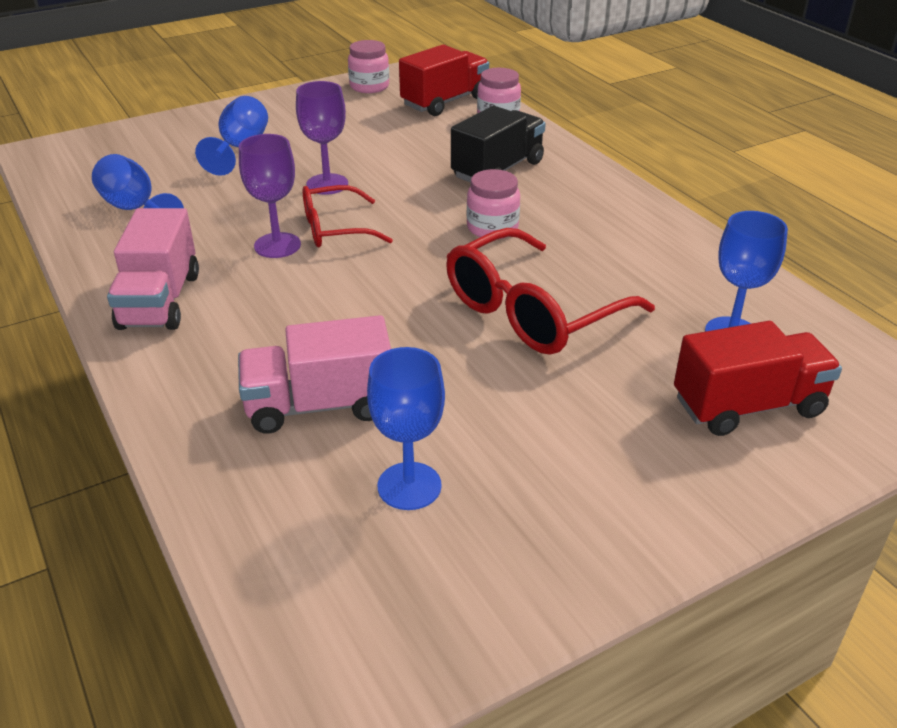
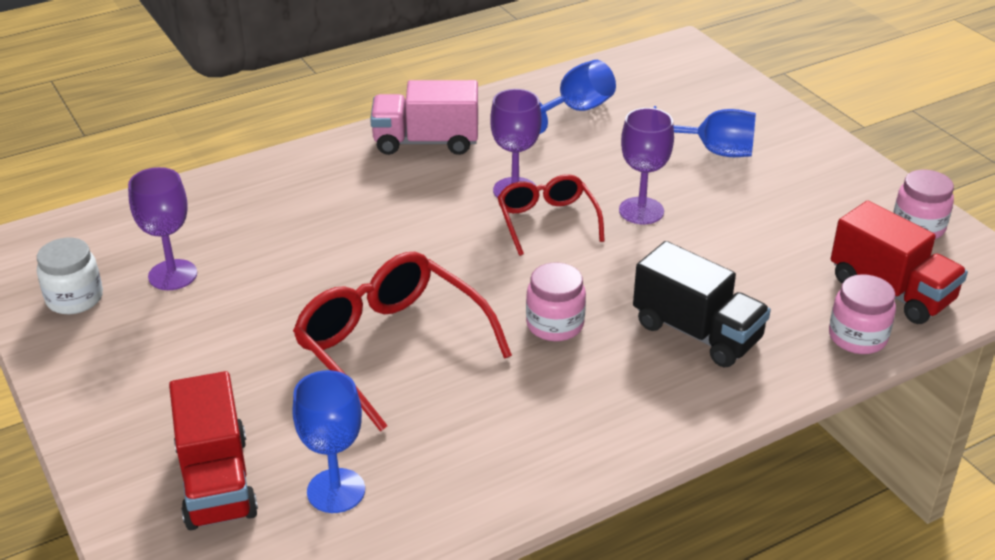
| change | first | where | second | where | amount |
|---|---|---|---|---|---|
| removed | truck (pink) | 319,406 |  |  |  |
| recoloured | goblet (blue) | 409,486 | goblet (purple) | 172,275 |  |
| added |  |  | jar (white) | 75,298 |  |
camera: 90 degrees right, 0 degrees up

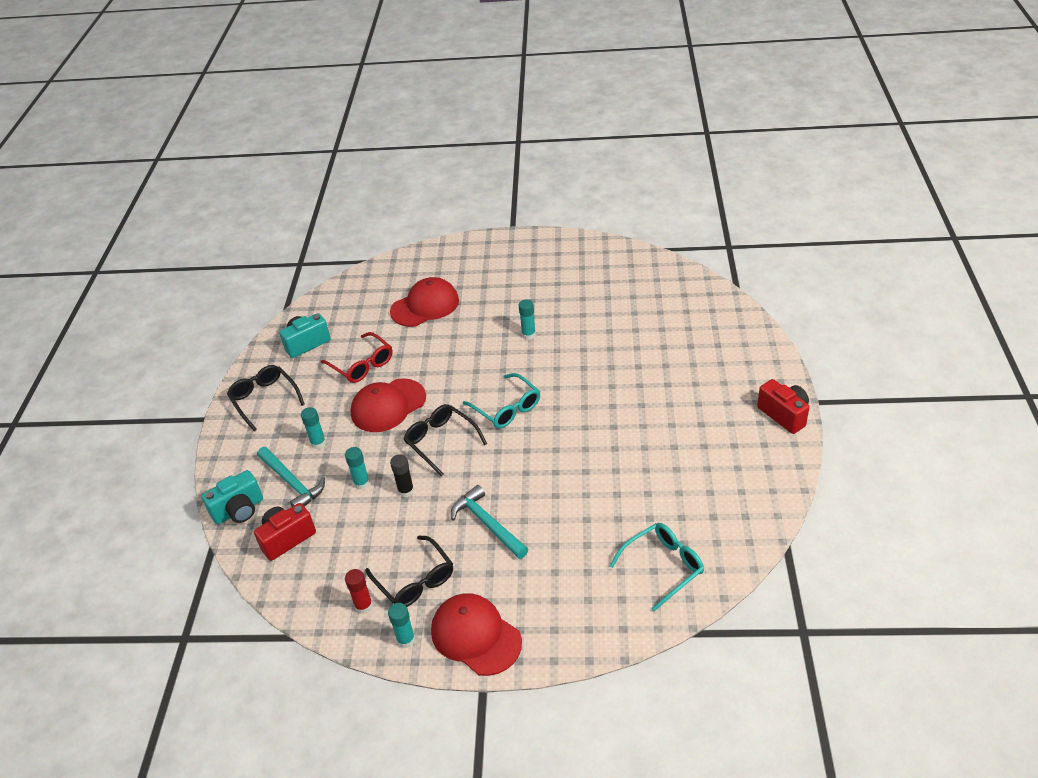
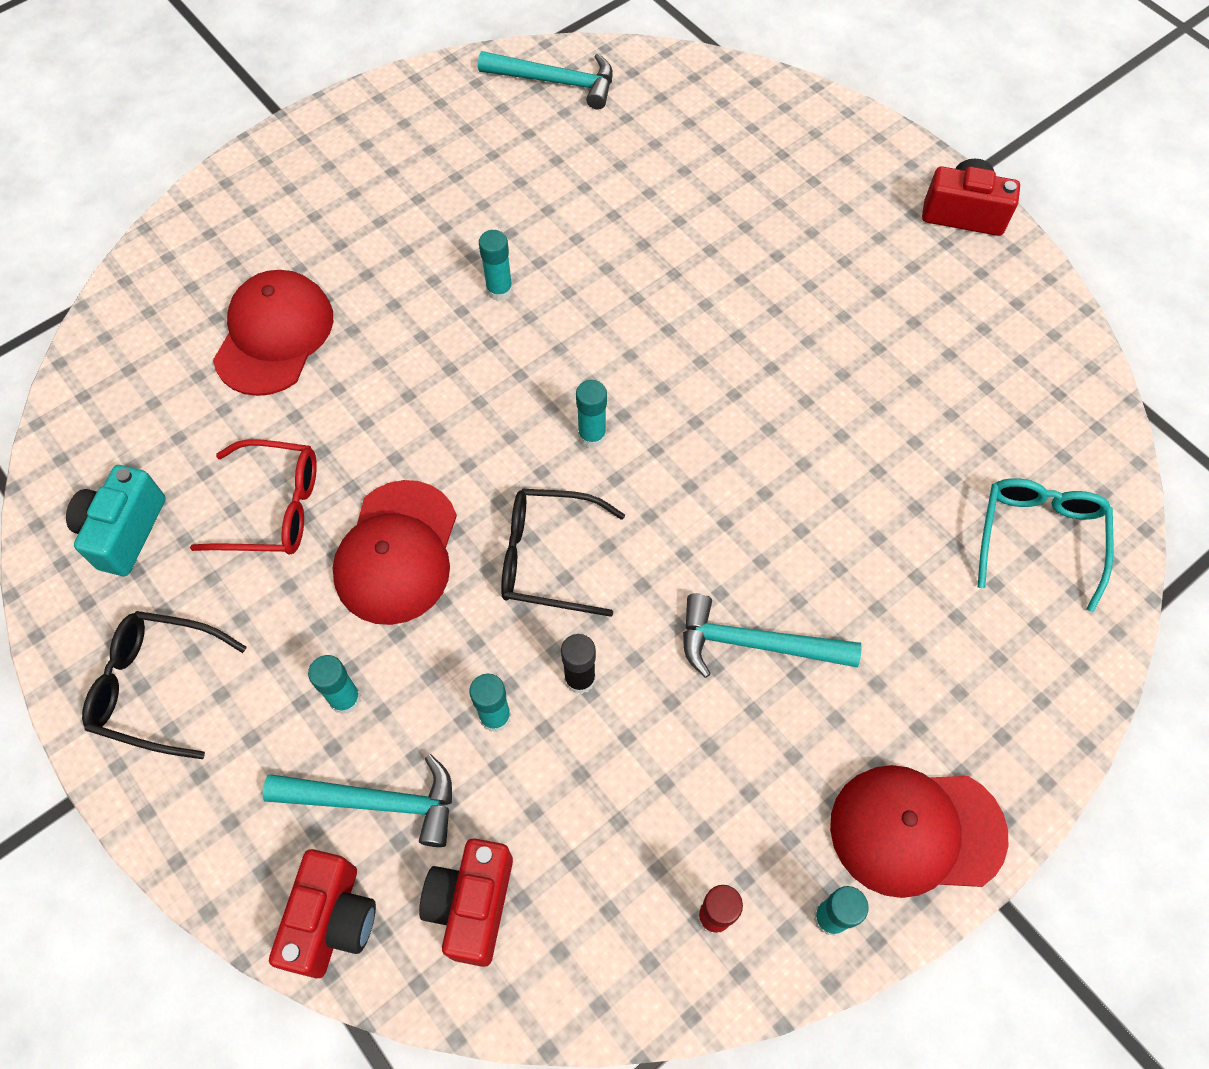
| change | first | where | second | where | amount |
|---|---|---|---|---|---|
| replaced | glasses (turquoise) | 507,408 | glue stick (turquoise) | 592,435 |  |
| recoloured | camera (turquoise) | 239,510 | camera (red) | 332,920 |  |
| removed | glasses (black) | 415,580 |  |  |  |
| added |  |  | hammer (turquoise) | 555,82 |  |
camera: 45 degrees left, 20 degrees up

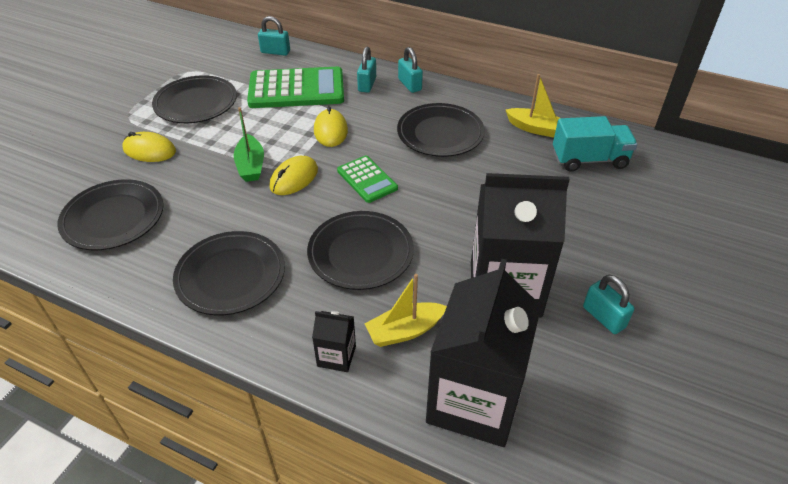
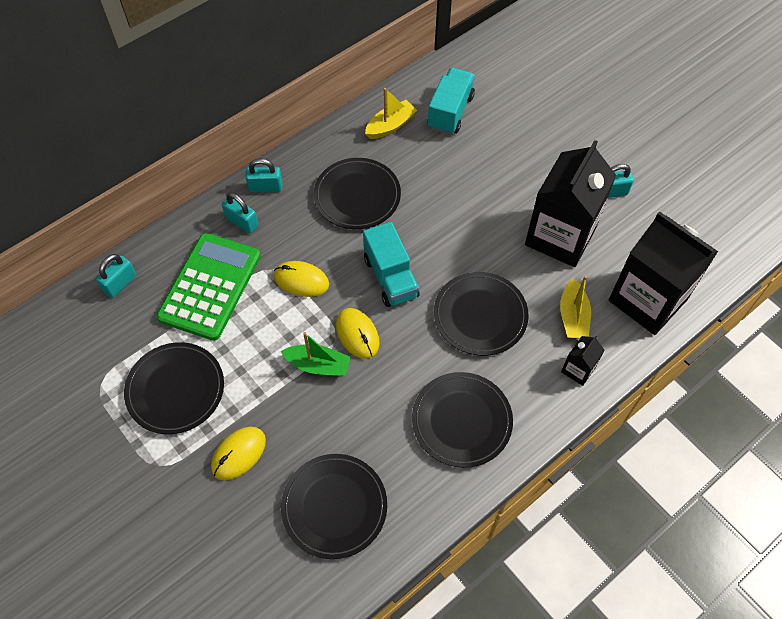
| change | first | where | second | where | amount |
|---|---|---|---|---|---|
| replaced | calculator (green) | 367,179 | truck (turquoise) | 391,277 |  |
camera: 65 degrees left, 15 degrees up

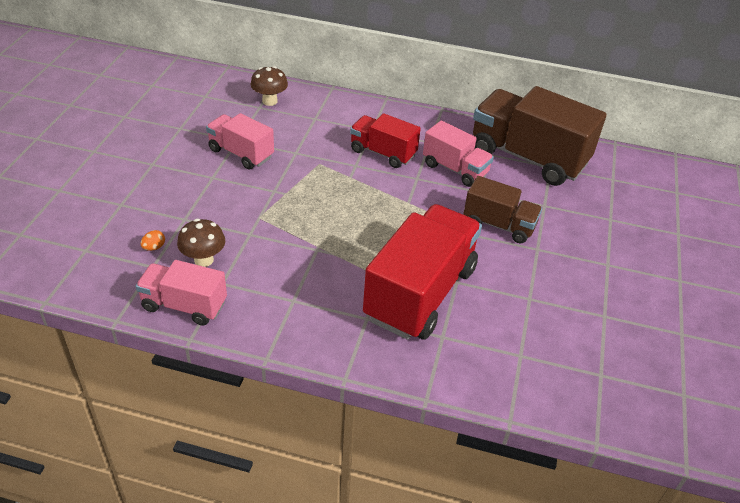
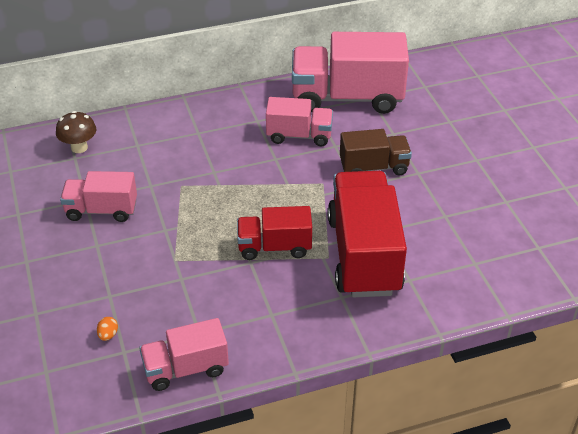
| change | first | where | second | where | amount |
|---|---|---|---|---|---|
| recoloured | truck (brown) | 528,157 | truck (pink) | 347,98 |  |
| moved | truck (red) | 383,153 |  | 274,247 |  |
| removed | mushroom (brown) | 204,260 |  |  |  |
camera: 30 degrees left, 0 degrees up

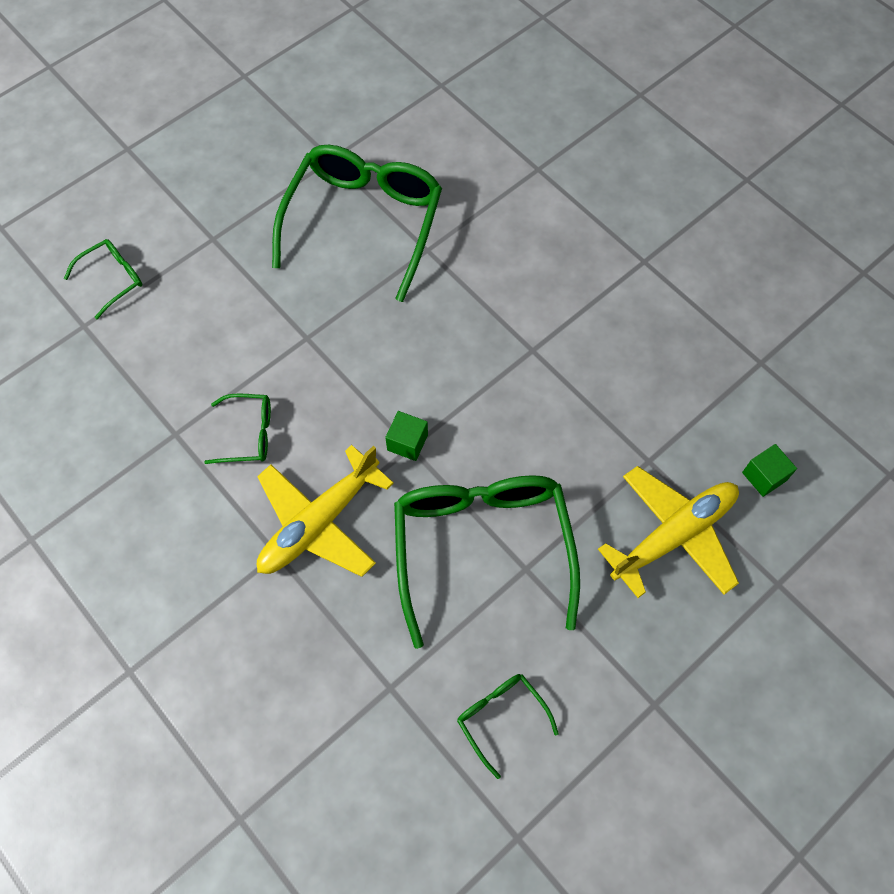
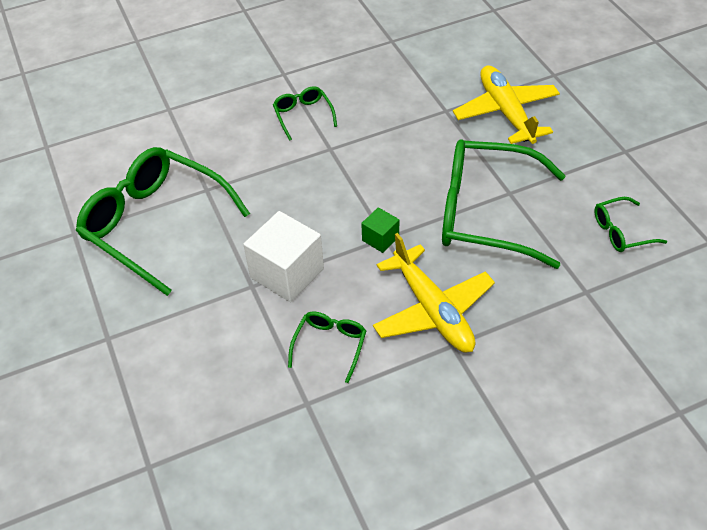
| change | first | where | second | where | amount |
|---|---|---|---|---|---|
| moved | glasses (green) | 113,279 |  | 303,115 |  |
| removed | cube (green) | 764,476 |  |  |  |
| added |  |  | cube (white) | 287,273 |  |
camera: 70 degrees left, 15 degrees down

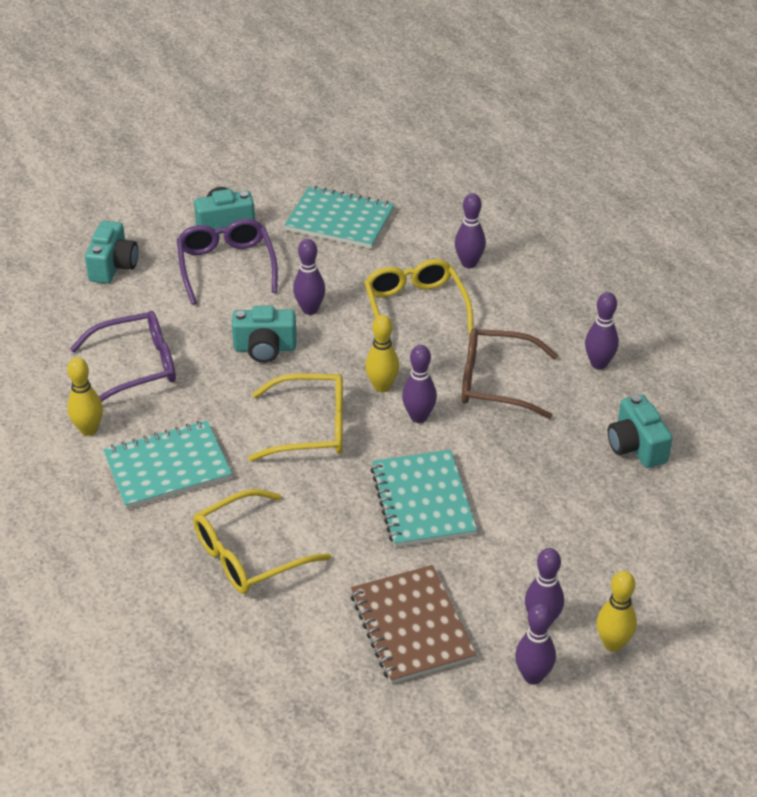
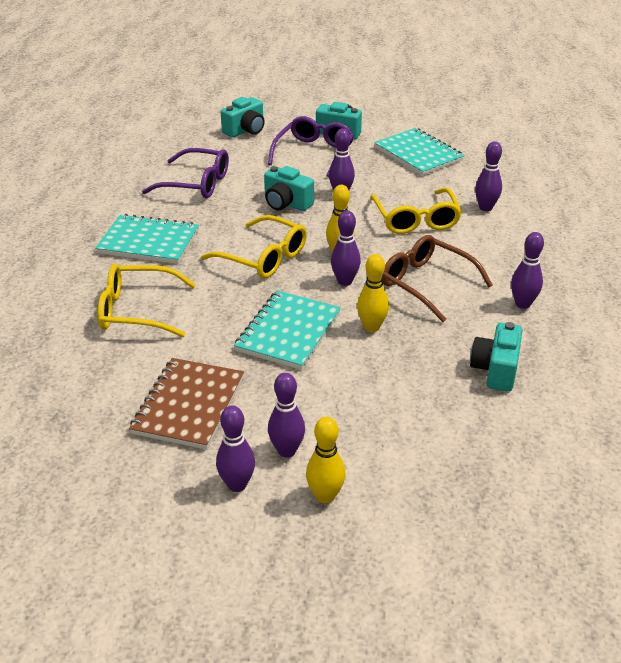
| change | first | where | second | where | amount |
|---|---|---|---|---|---|
| turned | glasses (yellow) | 415,309 |  | 415,219 | 150 degrees clockwise |
| moved | bowling pin (yellow) | 89,429 |  | 371,327 |  |
camera: 35 degrees right, 5 degrees down

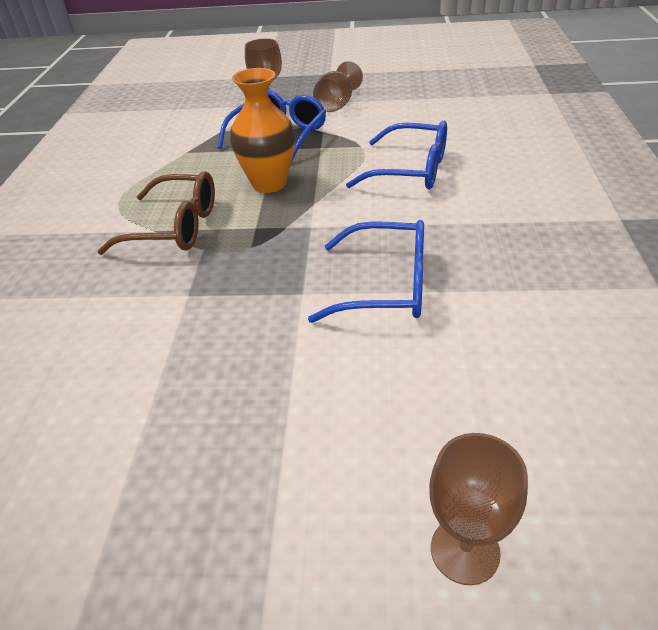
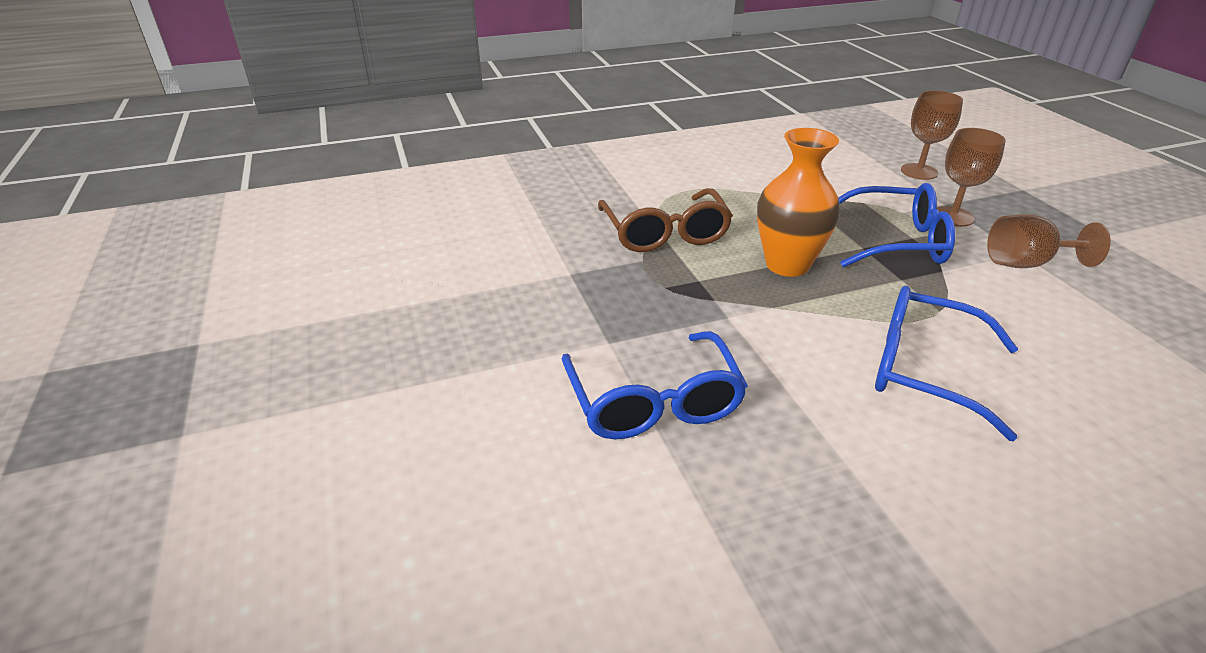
| change | first | where | second | where | amount |
|---|---|---|---|---|---|
| turned | glasses (blue) | 411,170 |  | 923,370 | 120 degrees clockwise |
| moved | goblet (brown) | 465,550 |  | 919,172 |  |
camera: 65 degrees right, 5 degrees down

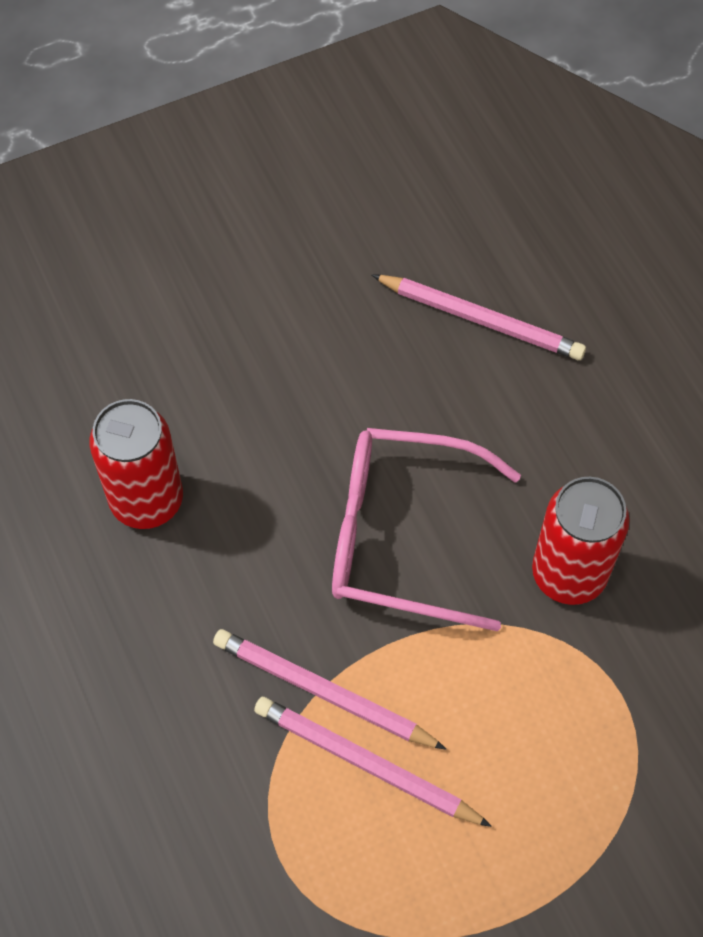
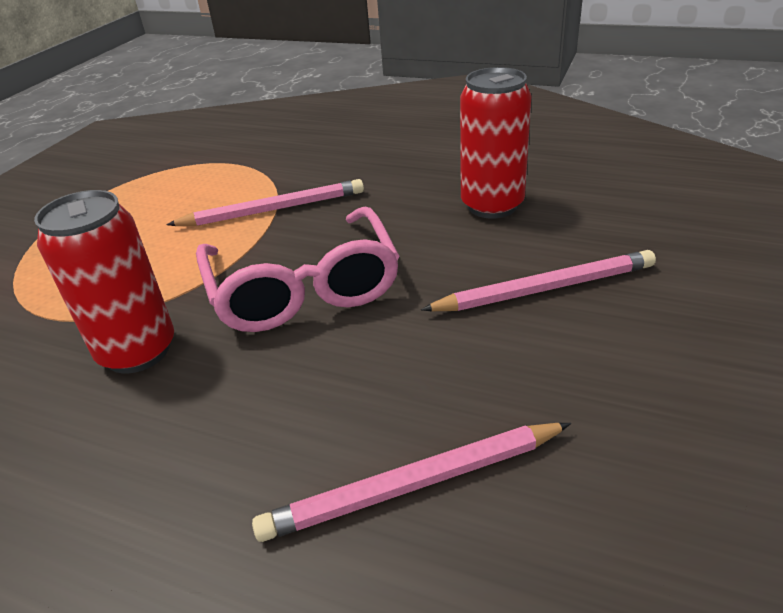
| change | first | where | second | where | amount |
|---|---|---|---|---|---|
| turned | glasses (pink) | 400,535 |  | 304,289 | 105 degrees clockwise |
| moved | pencil (pink) | 366,763 |  | 544,289 |  |
camera: 140 degrees right, 25 degrees down

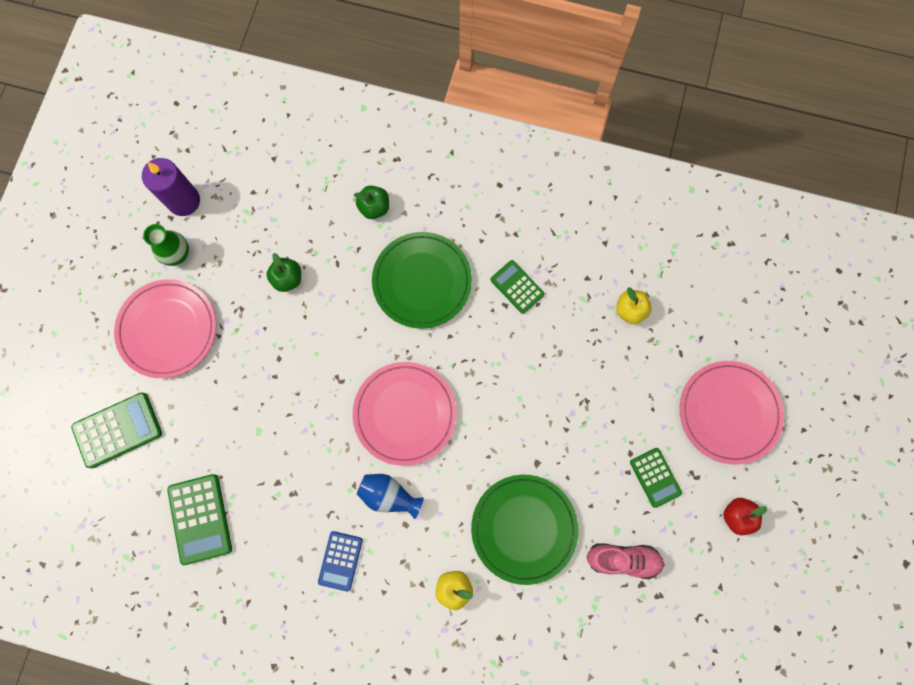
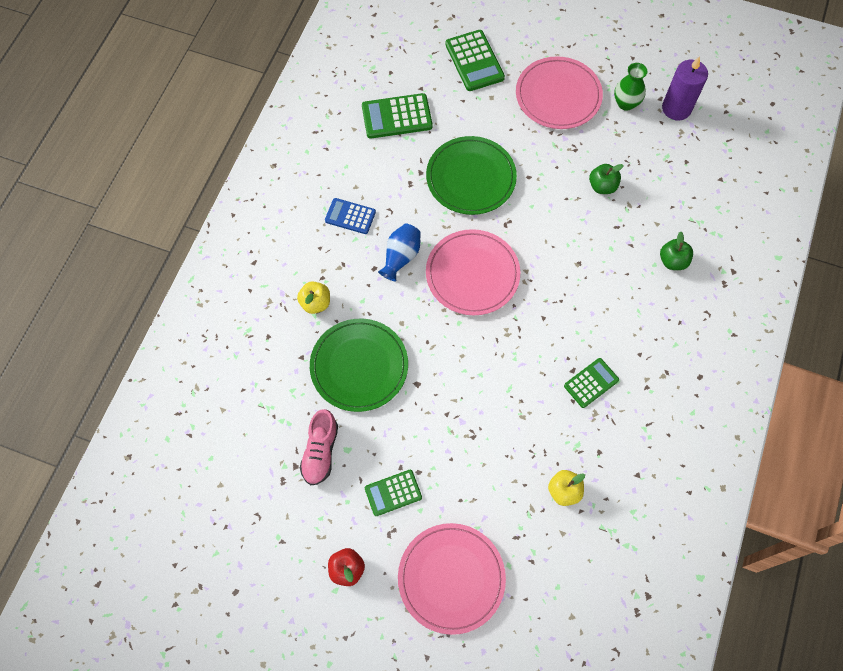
| change | first | where | second | where | amount |
|---|---|---|---|---|---|
| moved | plate (green) | 422,281 |  | 471,178 |  |
camera: 95 degrees right, 10 degrees down

